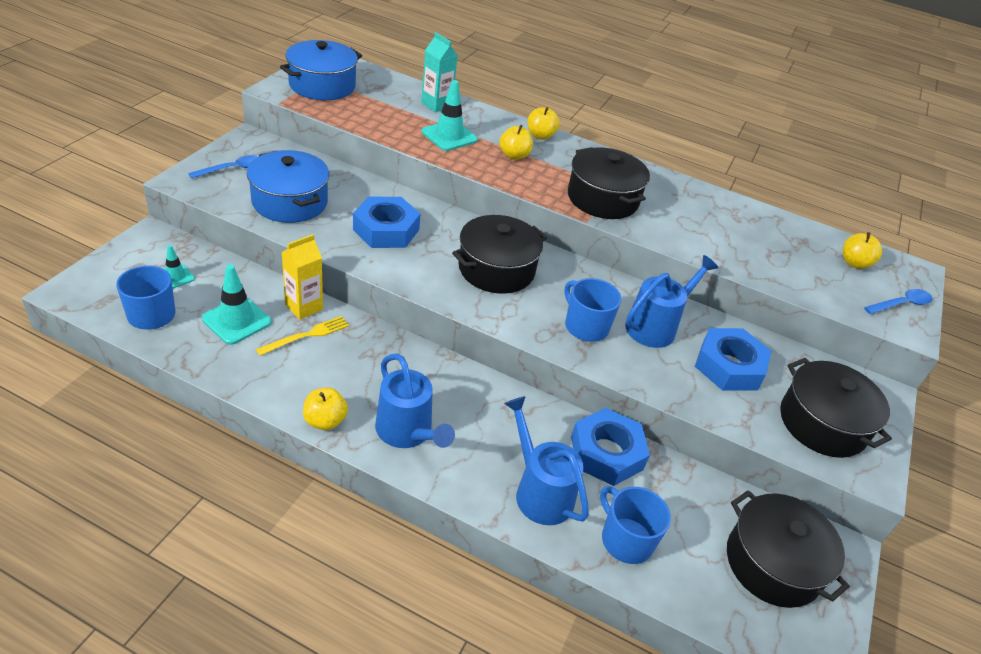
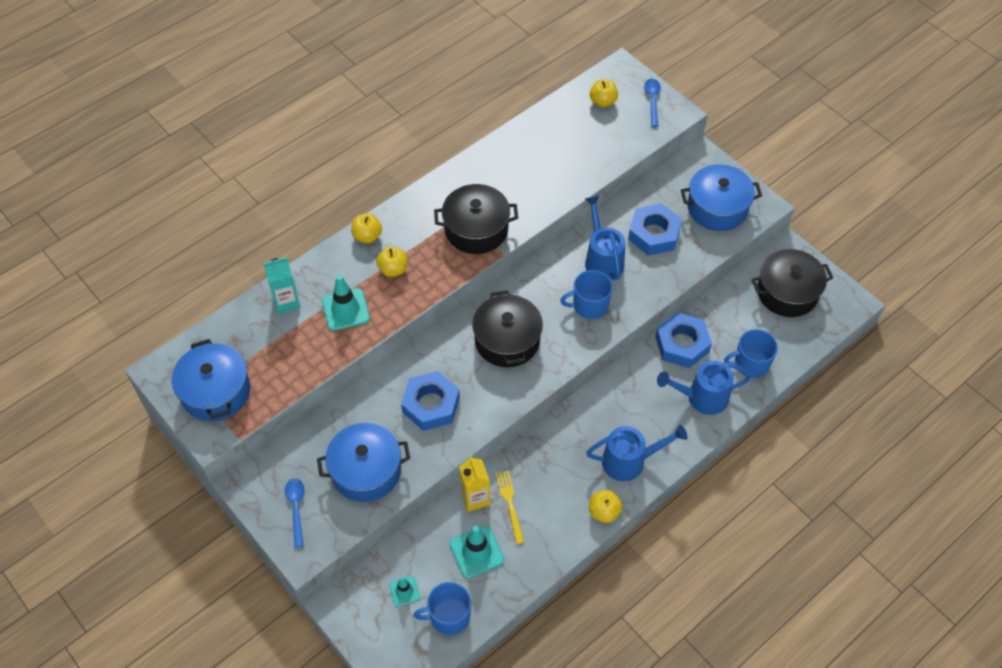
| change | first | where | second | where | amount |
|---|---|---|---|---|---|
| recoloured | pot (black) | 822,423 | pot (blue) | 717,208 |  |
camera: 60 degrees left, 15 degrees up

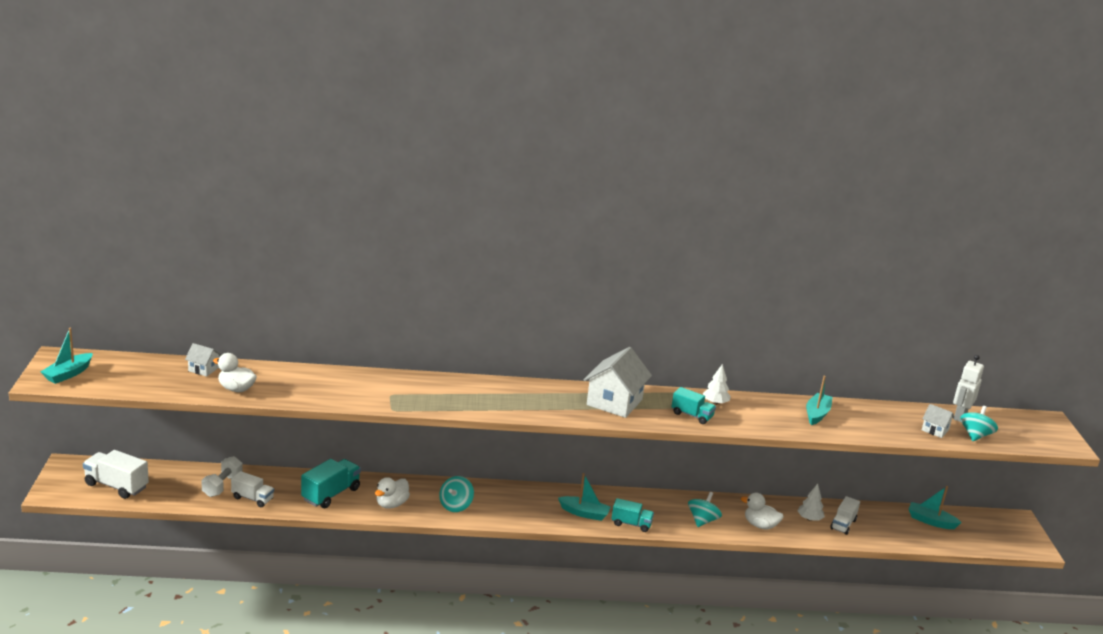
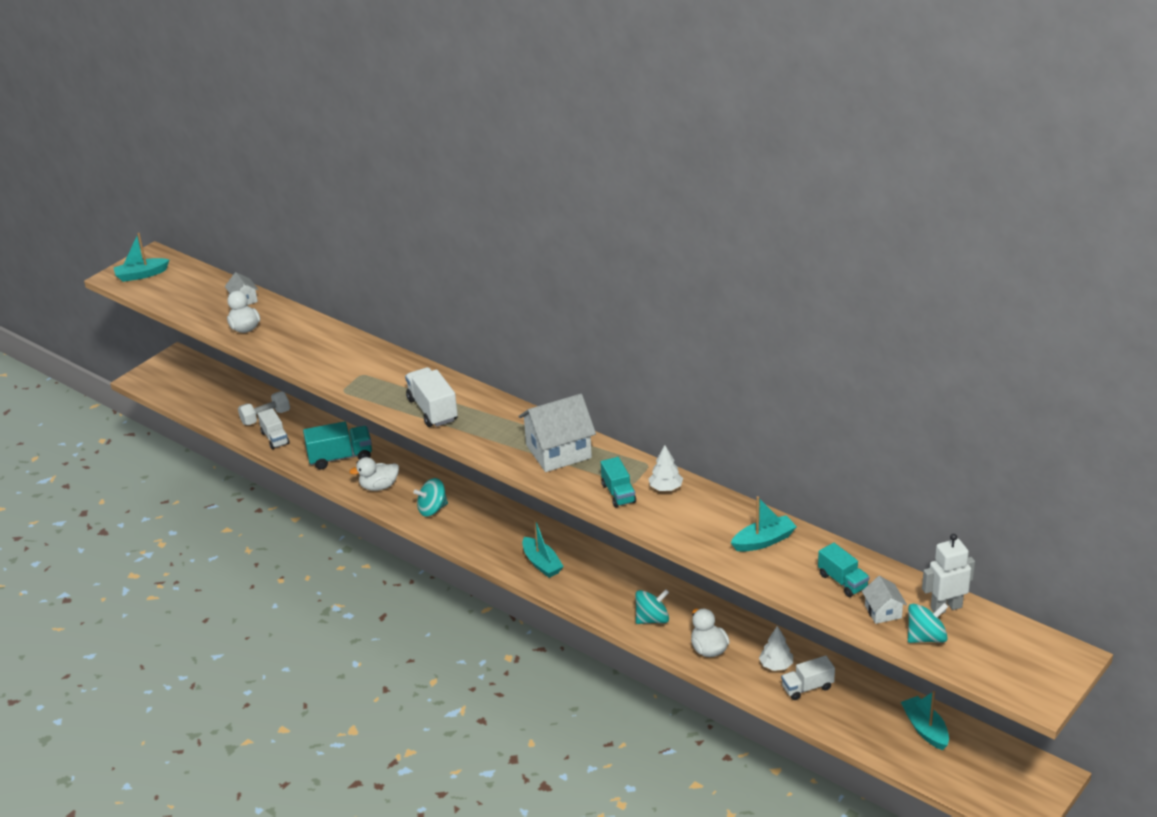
| change | first | where | second | where | amount |
|---|---|---|---|---|---|
| moved | truck (white) | 116,486 |  | 432,410 |  |
| moved | truck (turquoise) | 631,524 |  | 842,581 |  |
camera: 45 degrees right, 10 degrees up

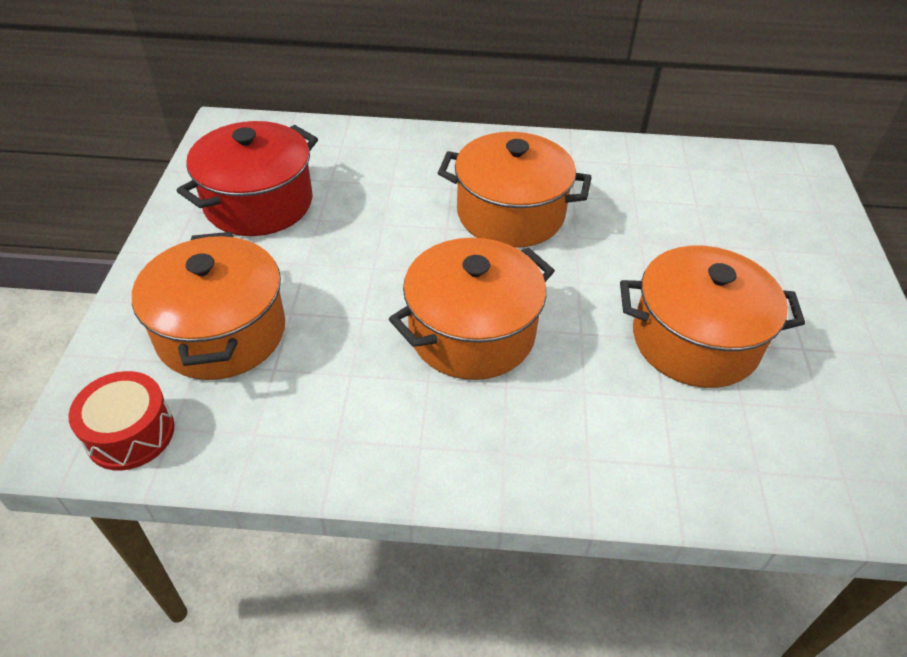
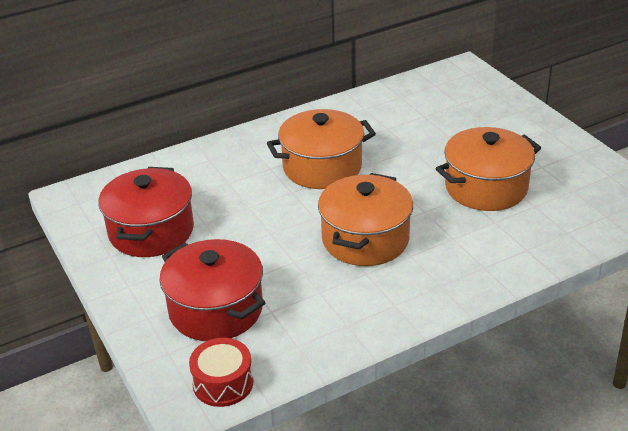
| change | first | where | second | where | amount |
|---|---|---|---|---|---|
| recoloured | pot (orange) | 221,332 | pot (red) | 216,310 |  |
camera: 30 degrees left, 10 degrees down

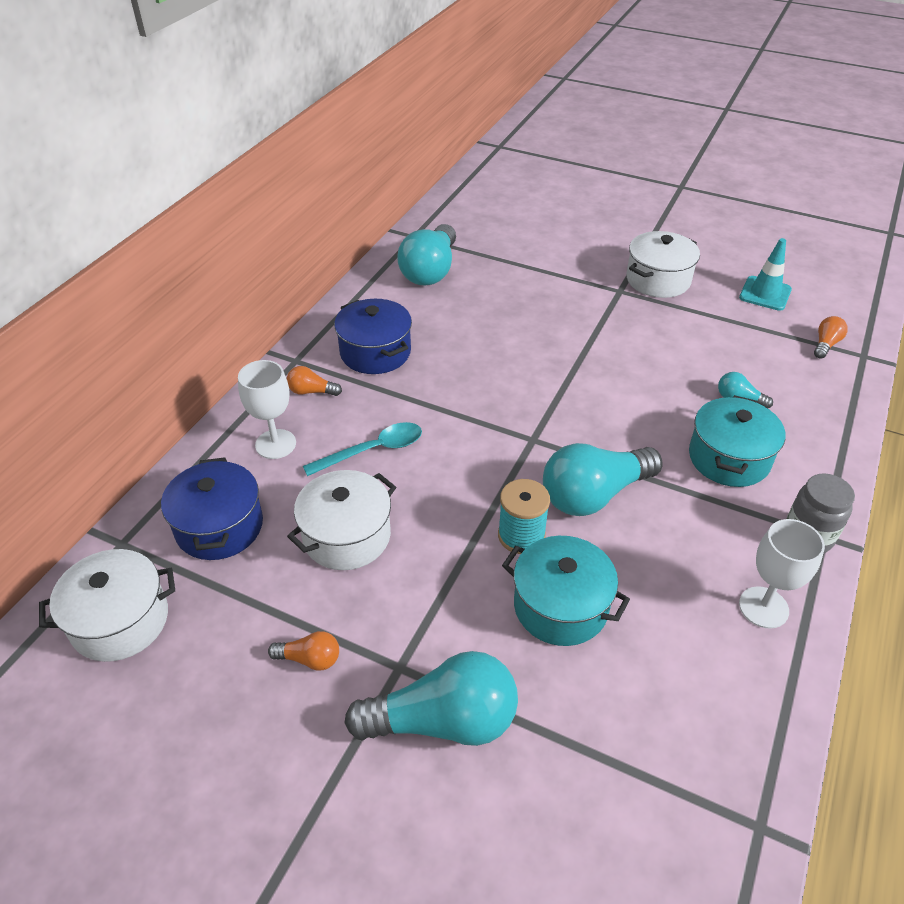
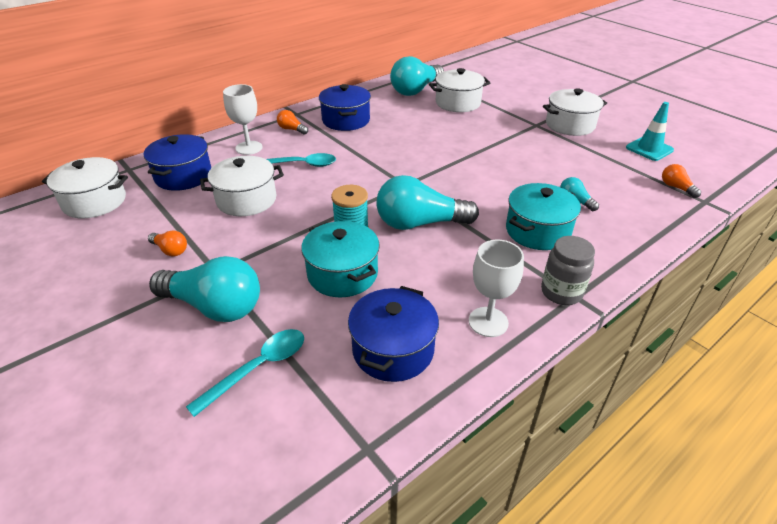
| change | first | where | second | where | amount |
|---|---|---|---|---|---|
| turned | light bulb (orange) | 825,344 |  | 676,187 | 90 degrees counterclockwise |
| added |  |  | pot (white) | 458,103 |  |
| added |  |  | pot (blue) | 393,350 |  |
| added |  |  | spoon (turquoise) | 258,368 |  |
camera: 25 degrees right, 5 degrees down

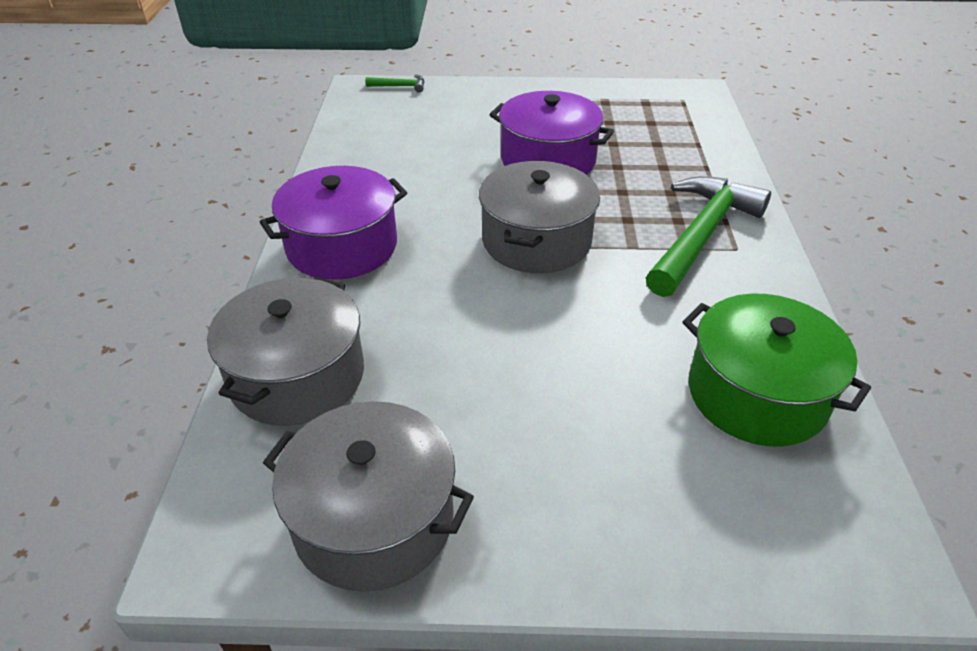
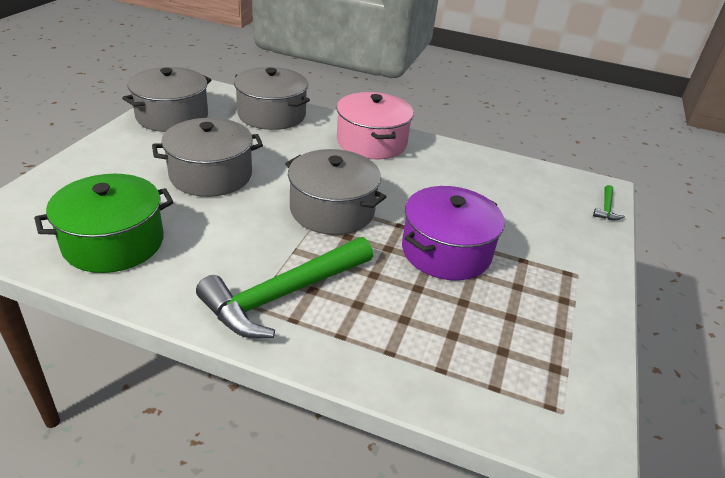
| change | first | where | second | where | amount |
|---|---|---|---|---|---|
| recoloured | pot (purple) | 342,246 | pot (pink) | 371,142 |  |
| turned | hammer (green) | 701,235 |  | 284,295 | 90 degrees clockwise |
| added |  |  | pot (grey) | 211,175 |  |
camera: 105 degrees right, 5 degrees down

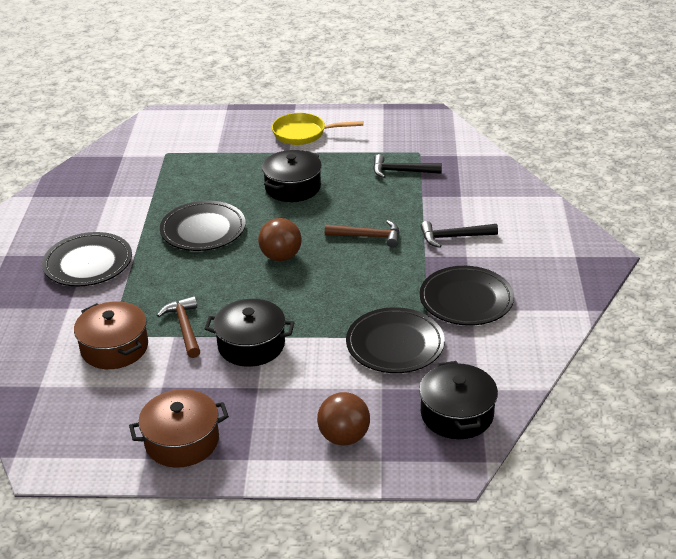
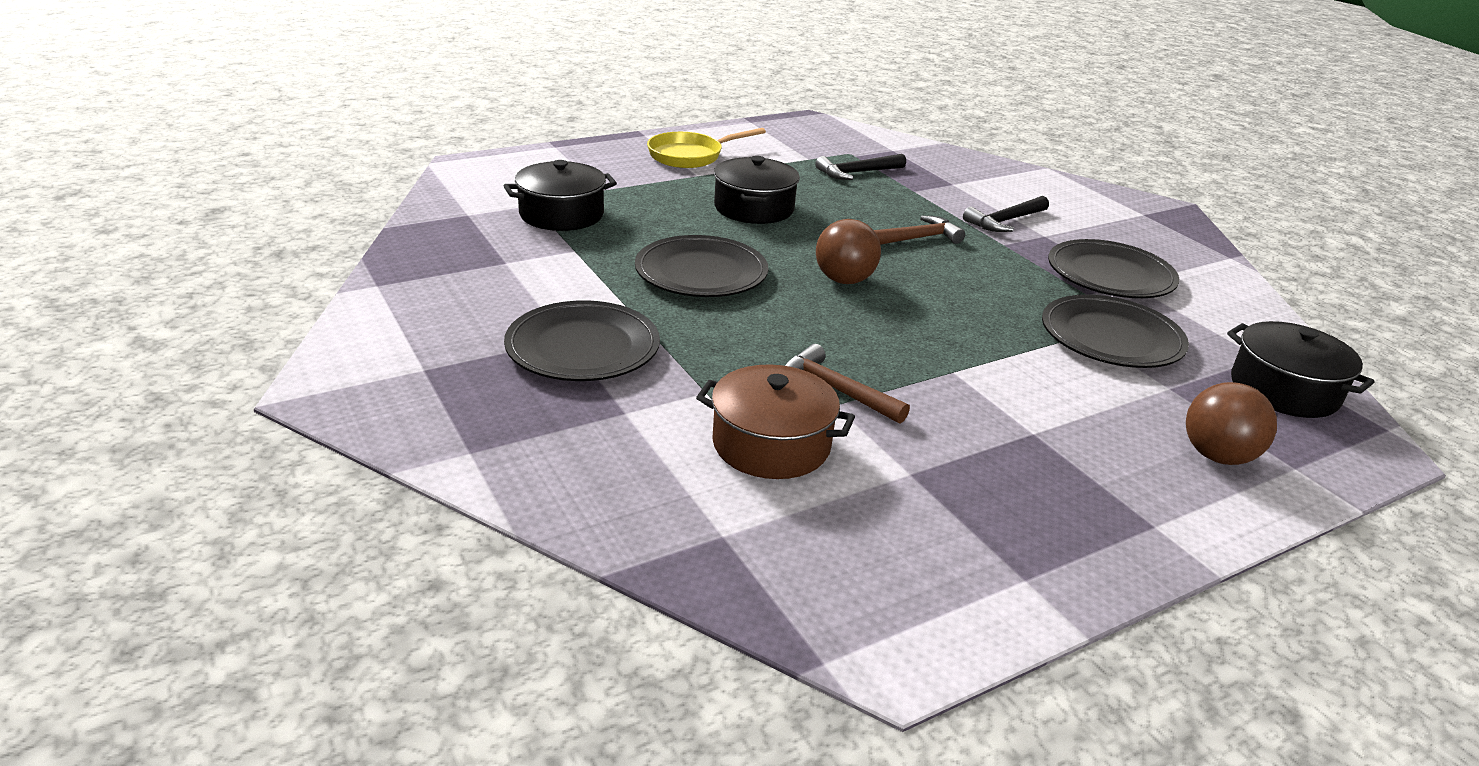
| change | first | where | second | where | amount |
|---|---|---|---|---|---|
| moved | pot (black) | 251,345 |  | 561,214 |  |
| removed | pot (brown) | 182,441 |  |  |  |
camera: 35 degrees left, 5 degrees down

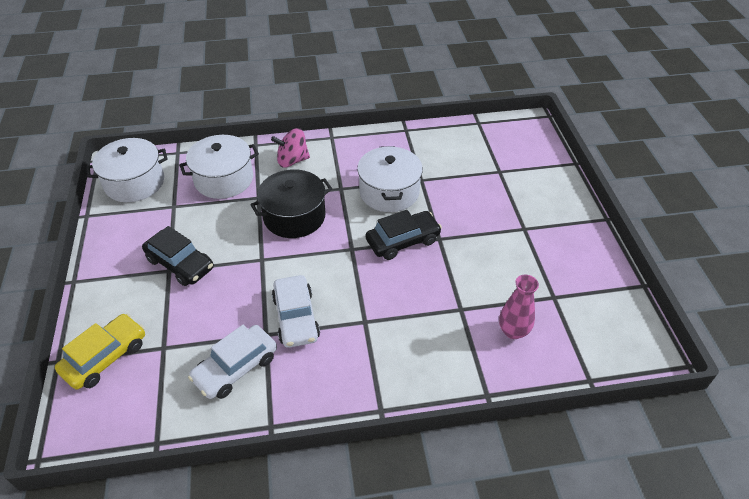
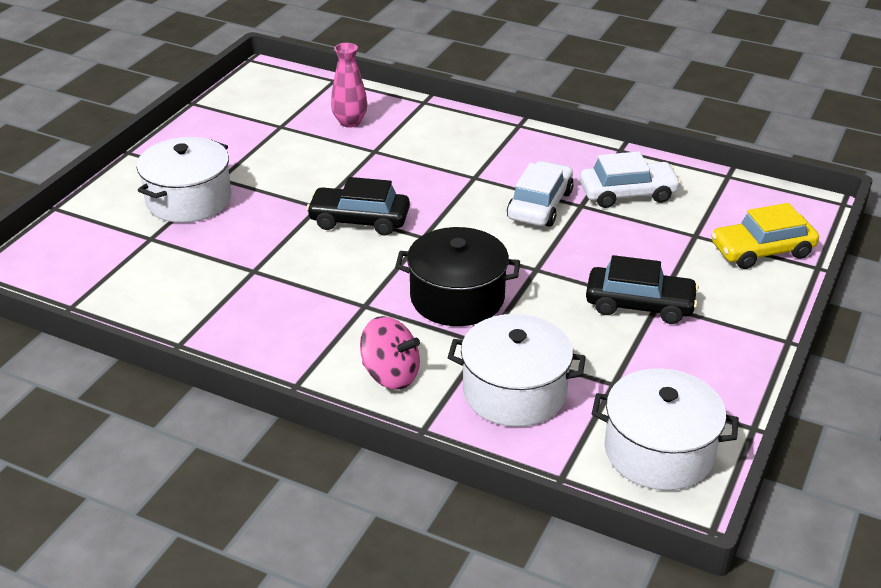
| change | first | where | second | where | amount |
|---|---|---|---|---|---|
| moved | pot (white) | 389,192 |  | 189,200 |  |
| turned | car (black) | 180,264 |  | 639,304 | 120 degrees clockwise |
camera: 145 degrees left, 10 degrees down

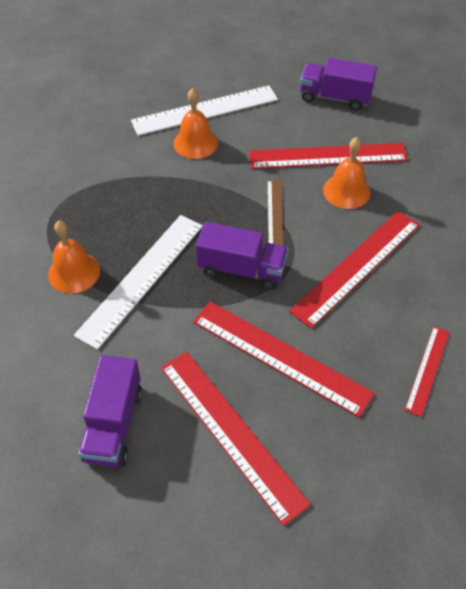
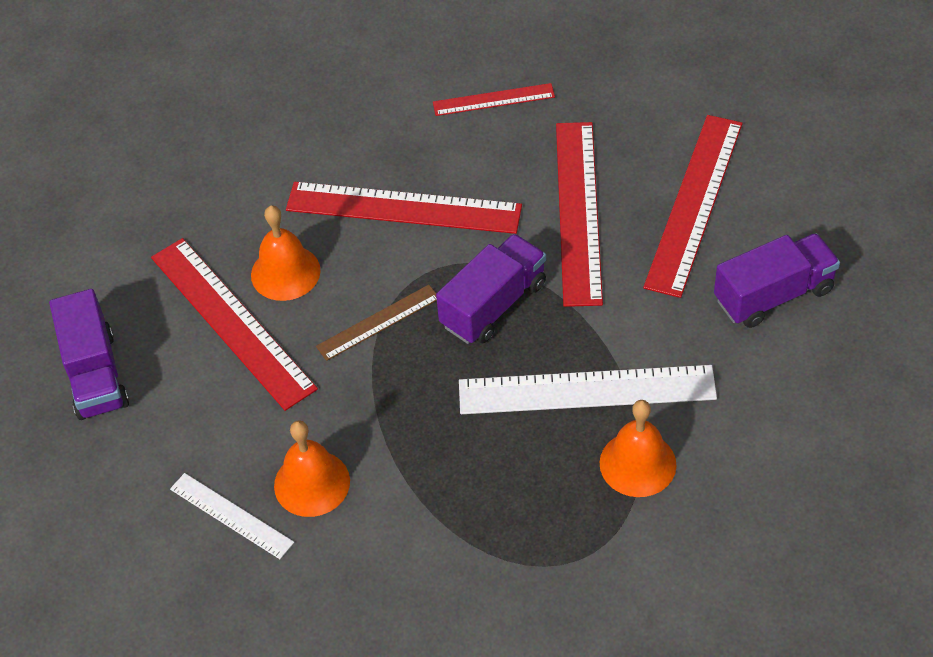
| change | first | where | second | where | amount |
|---|---|---|---|---|---|
| resized | ruler (white) | 205,110 |  | 231,515 | x0.54 |
| turned | truck (purple) | 242,269 |  | 493,304 | 60 degrees clockwise |
camera: 120 degrees left, 0 degrees up

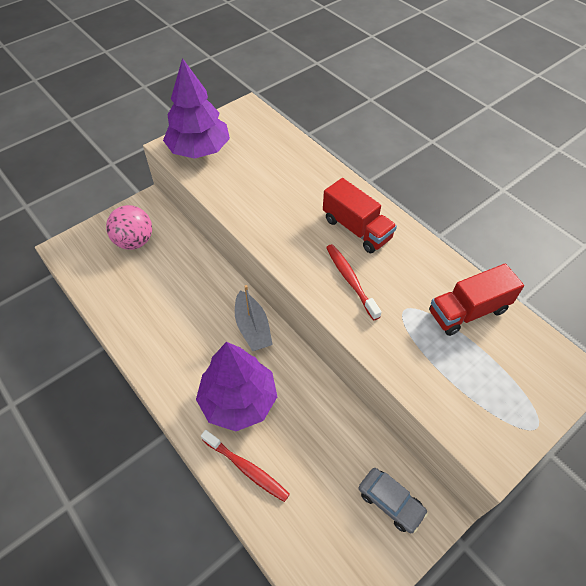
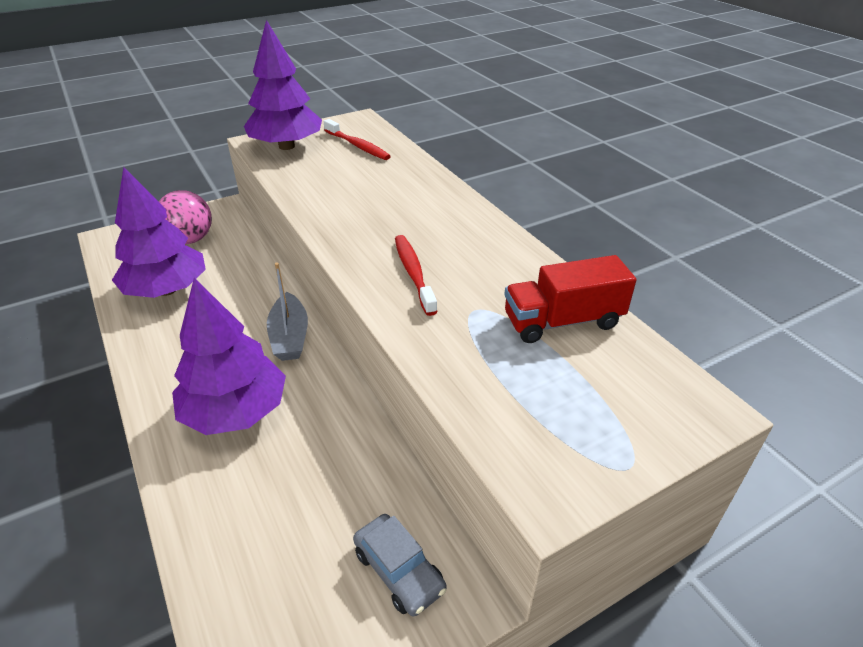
| change | first | where | second | where | amount |
|---|---|---|---|---|---|
| removed | truck (red) | 356,229 |  |  |  |
| moved | toothbrush (red) | 246,468 |  | 357,146 |  |
| added |  |  | tree (purple) | 167,290 |  |
camera: 10 degrees right, 15 degrees down

